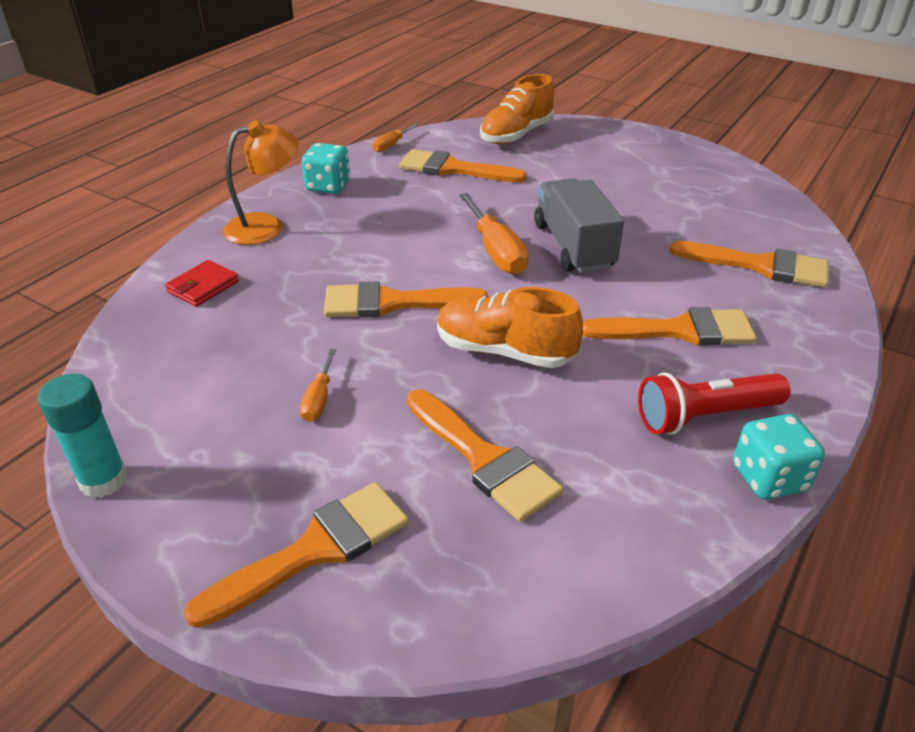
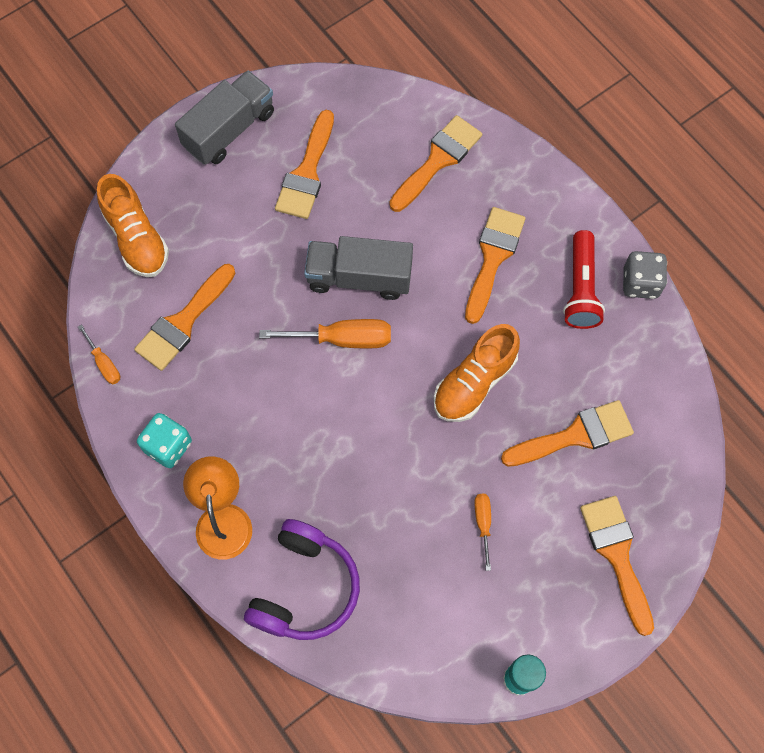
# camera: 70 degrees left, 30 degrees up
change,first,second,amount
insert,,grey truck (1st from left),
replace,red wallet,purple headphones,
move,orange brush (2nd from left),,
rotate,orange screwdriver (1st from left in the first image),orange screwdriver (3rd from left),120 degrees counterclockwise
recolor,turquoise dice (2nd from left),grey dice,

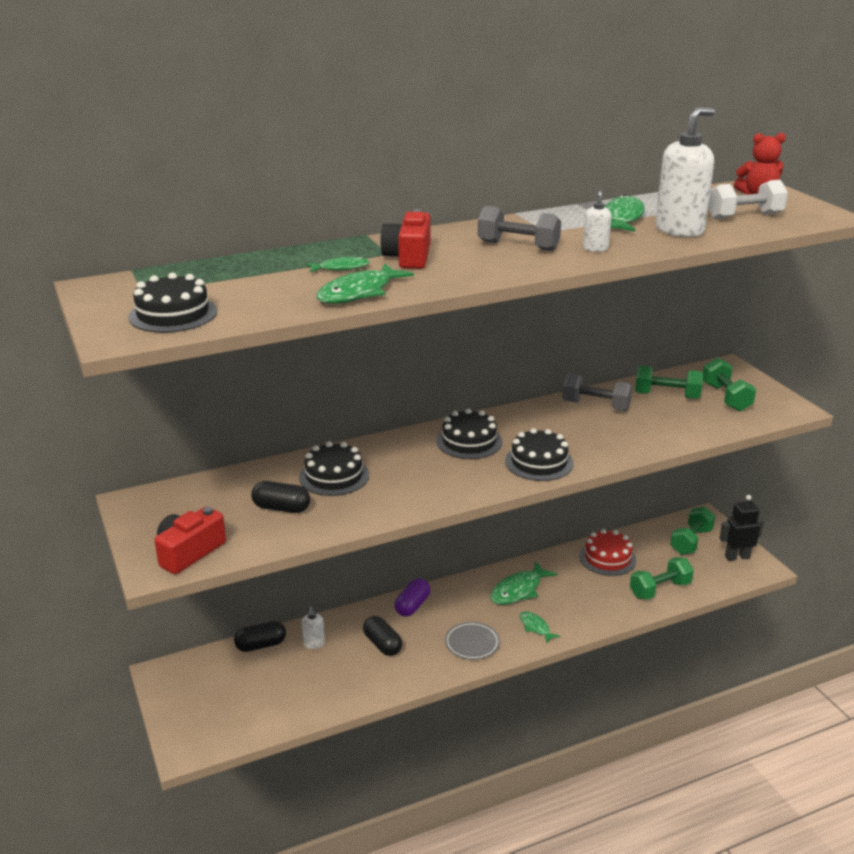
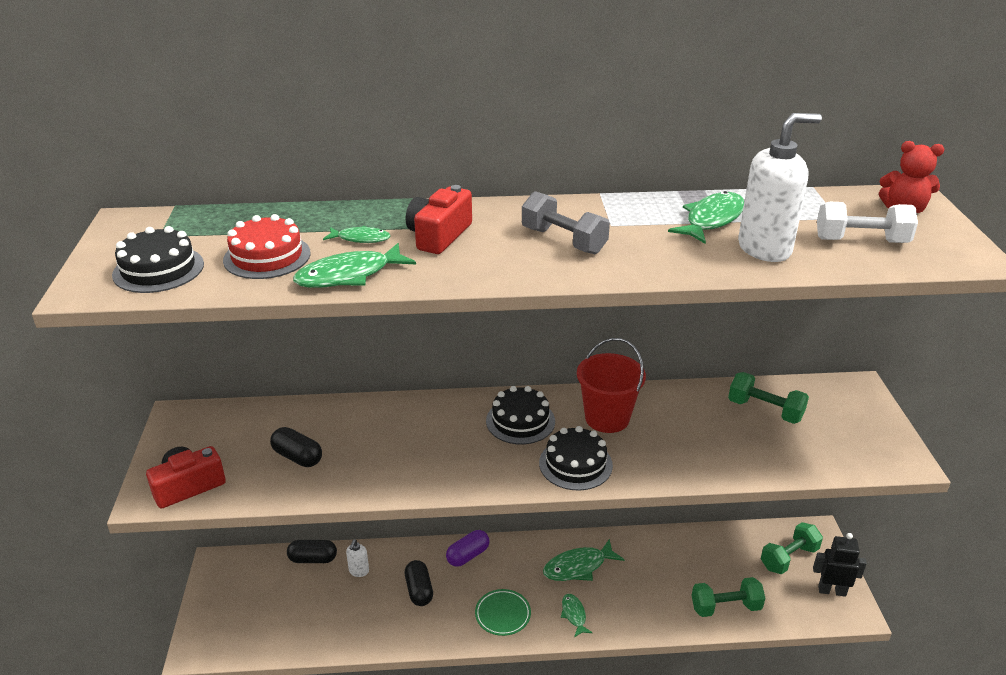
# camera: 20 degrees right, 5 degrees up
change,first,second,amount
move,red cake,,
recolor,grey plate,green plate,
insert,,red bucket,
delete,black cake (2nd from left),,
delete,grey dumbbell (2nd from left),,
delete,white soap dispenser (2nd from left),,
delete,green dumbbell (4th from left),,

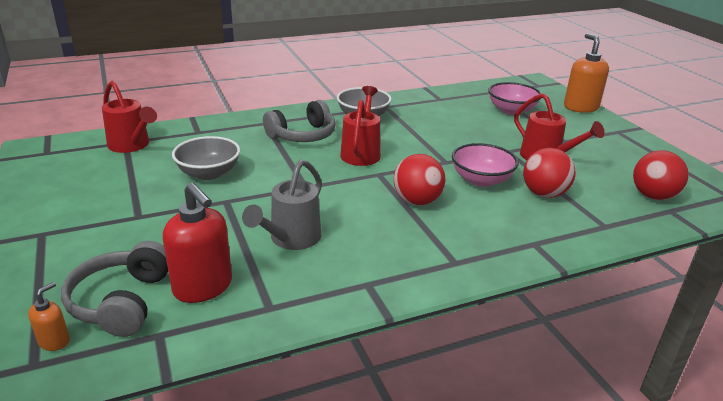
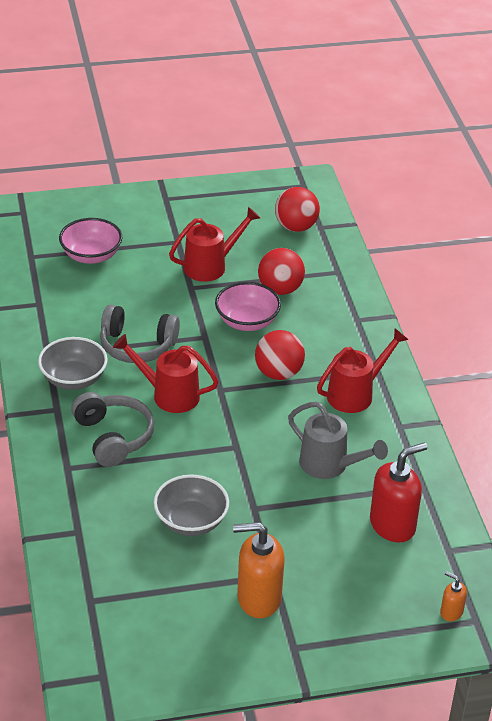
# camera: 80 degrees left, 10 degrees up
change,first,second,amount
move,grey headphones (1st from left in the first image),grey headphones (2nd from left),
move,orange soap dispenser (2nd from left in the first image),orange soap dispenser (1st from left),
move,red watering can (1st from left in the first image),red watering can (3rd from left),

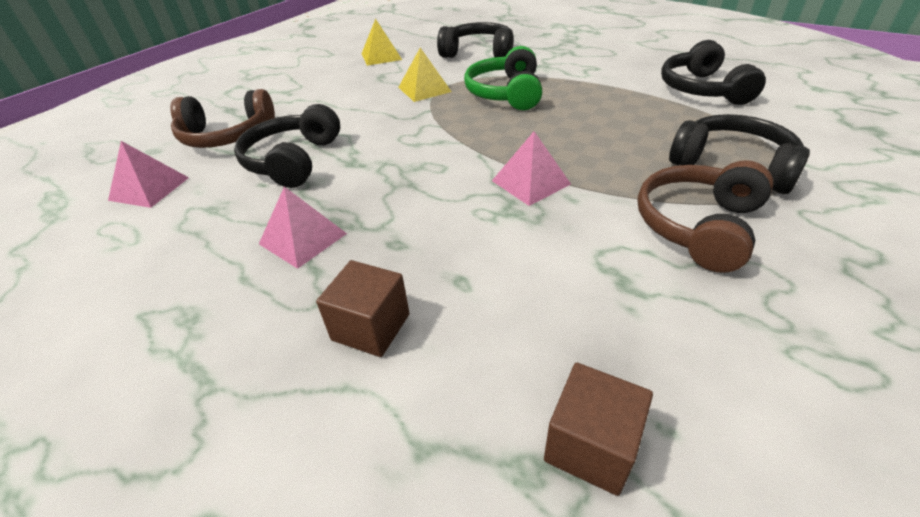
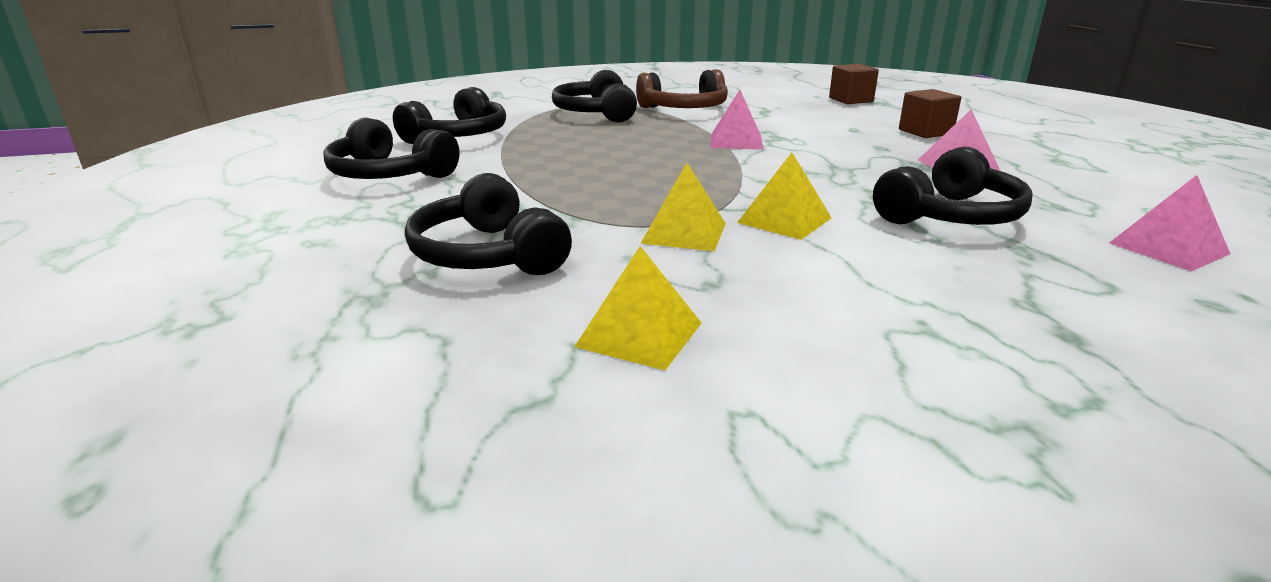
# camera: 140 degrees left, 15 degrees down
change,first,second,amount
insert,,black headphones (1st from left),
insert,,yellow pyramid (3rd from left),
delete,brown headphones (1st from left),,
delete,green headphones,,

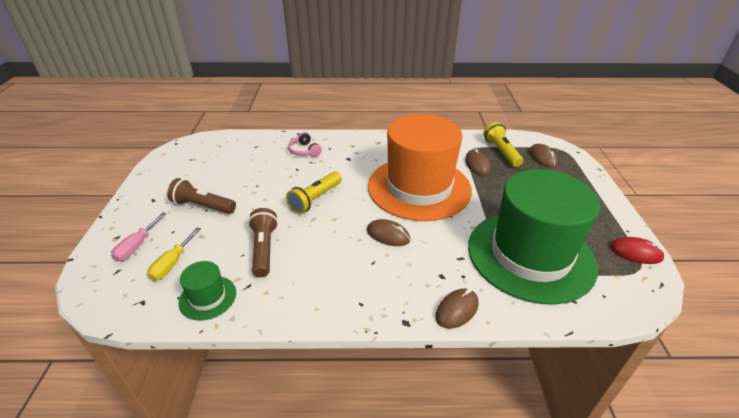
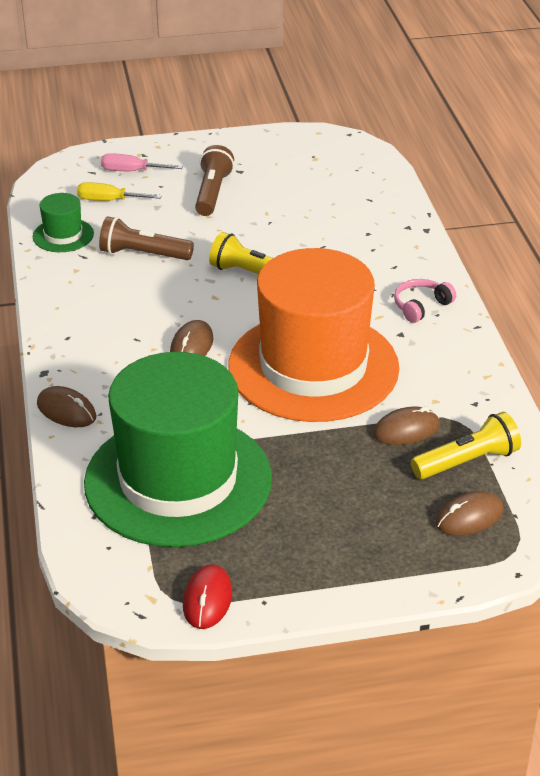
# camera: 80 degrees right, 0 degrees up
change,first,second,amount
rotate,brown flashlight (2nd from left in the first image),brown flashlight (1st from left),150 degrees counterclockwise
move,pink headphones,,

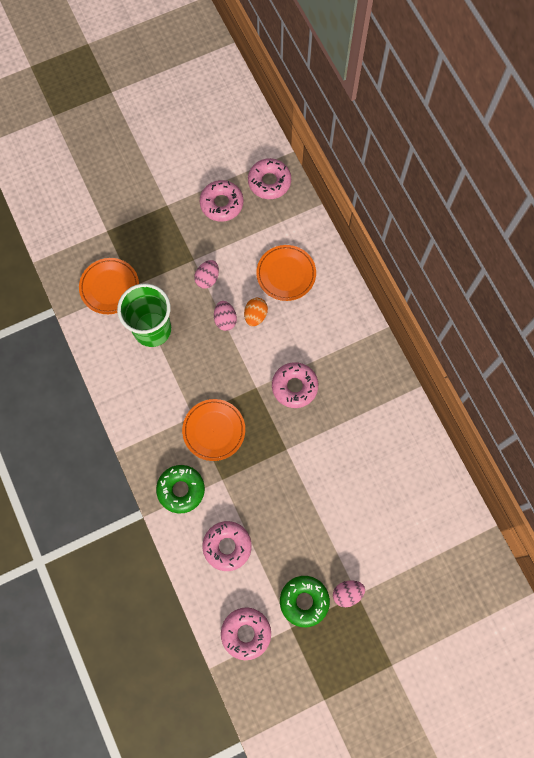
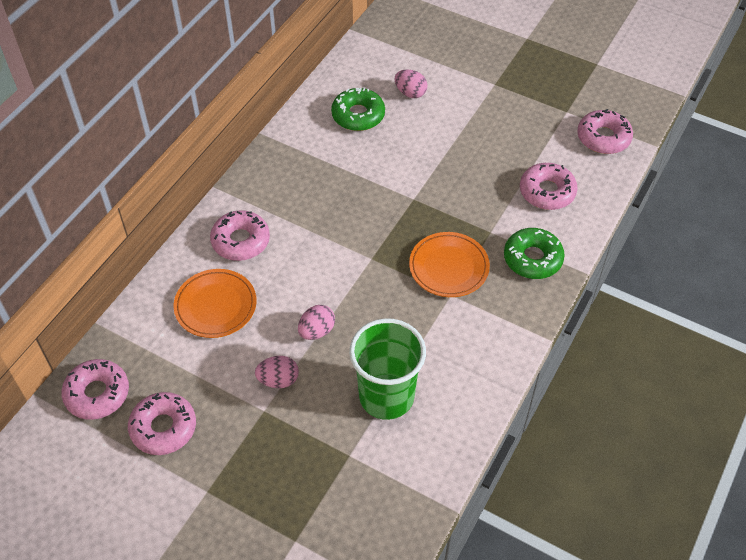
# camera: 125 degrees left, 20 degrees down
change,first,second,amount
move,pink donut (5th from left in the first image),pink donut (3rd from left),
move,green donut (2nd from left in the first image),green donut (1st from left),
move,pink egg (3rd from left),,
delete,orange plate (1st from left),,
delete,orange egg,,

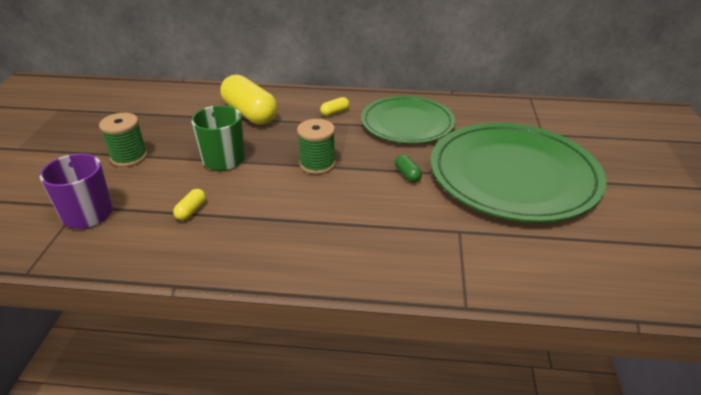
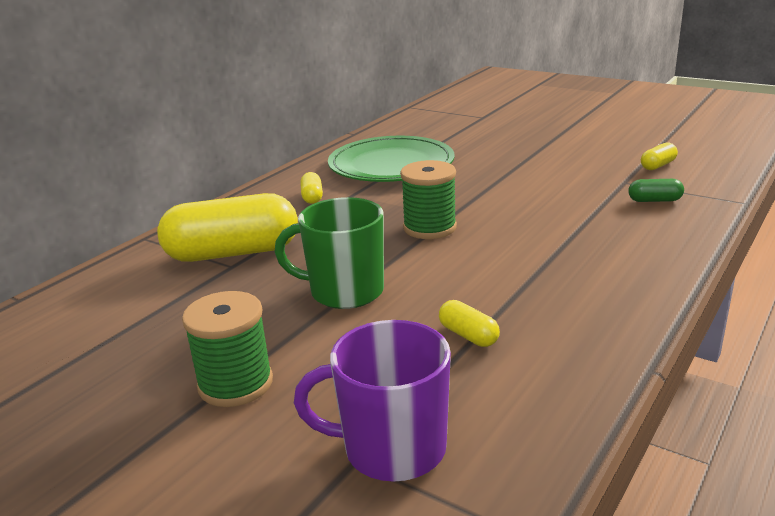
# camera: 60 degrees left, 10 degrees down
change,first,second,amount
move,green capsule,,
insert,,yellow capsule (4th from left),
delete,green plate (2nd from left),,

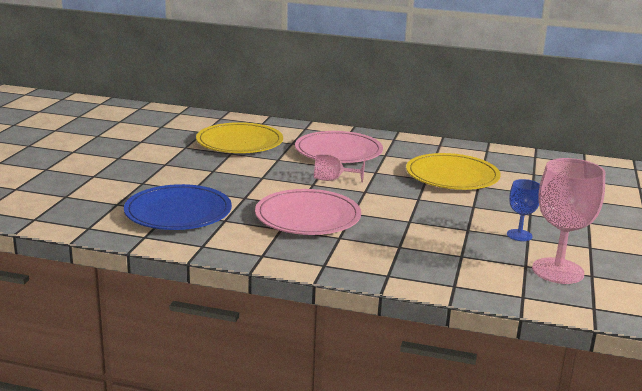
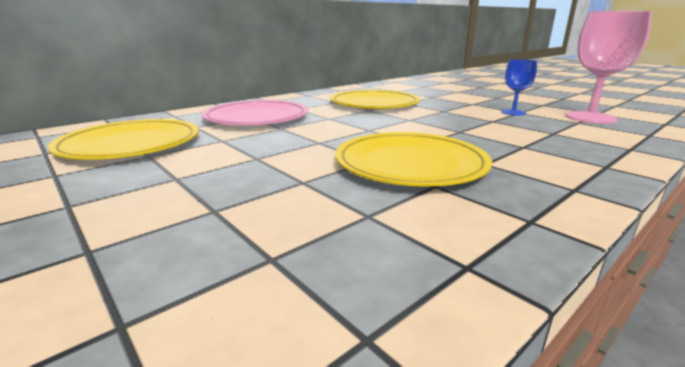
# camera: 55 degrees left, 0 degrees up
change,first,second,amount
recolor,pink plate (1st from left),yellow plate (3rd from left),
delete,blue plate,,
delete,pink goblet (1st from left),,

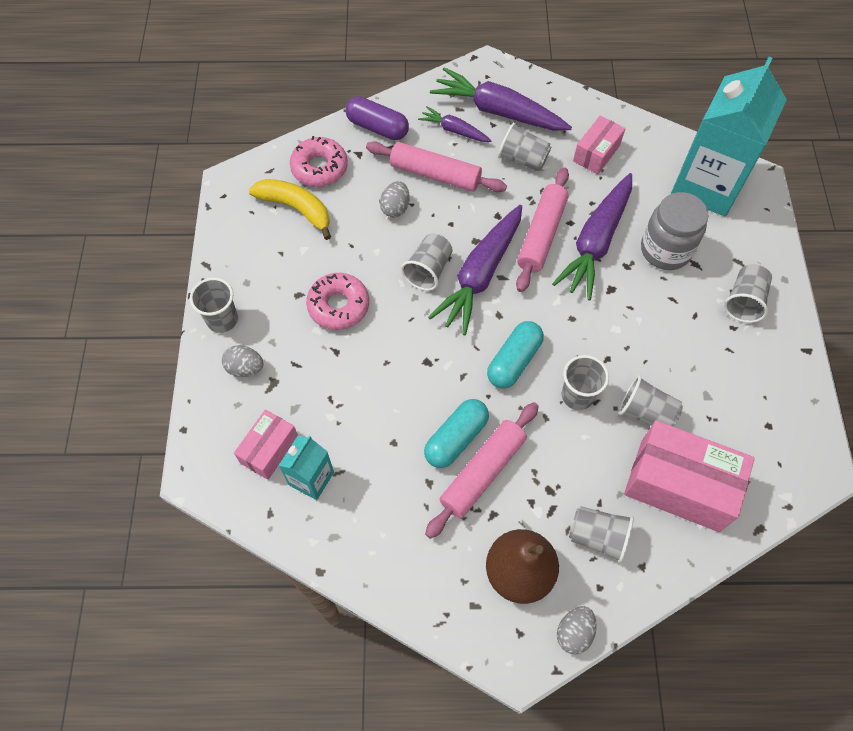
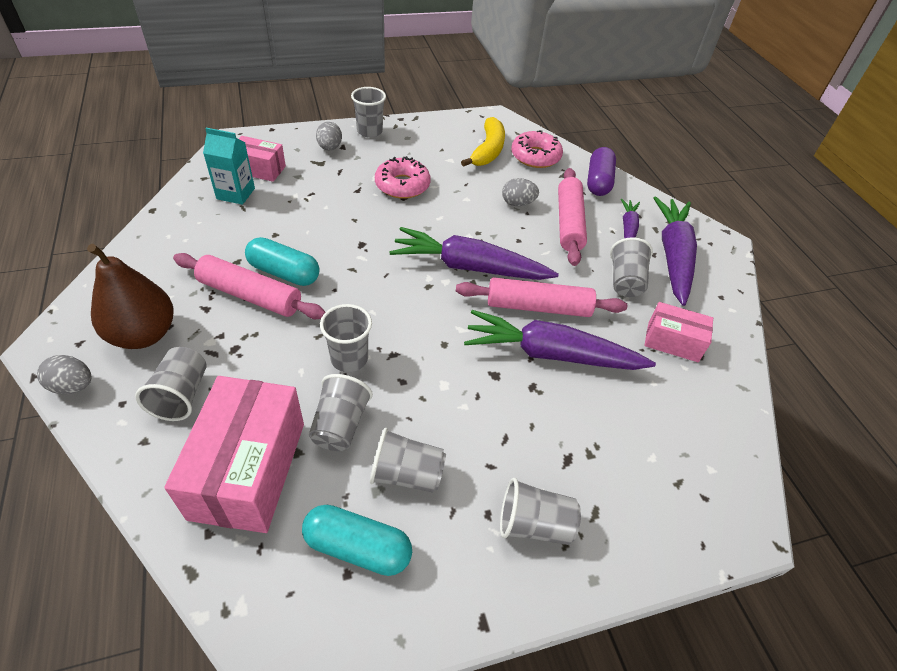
# camera: 70 degrees right, 15 degrees down
change,first,second,amount
move,turquoise capsule (2nd from left),,
move,grey cup (2nd from left in the first image),grey cup (5th from left),
delete,grey jar,,
delete,turquoise carton (2nd from left),,

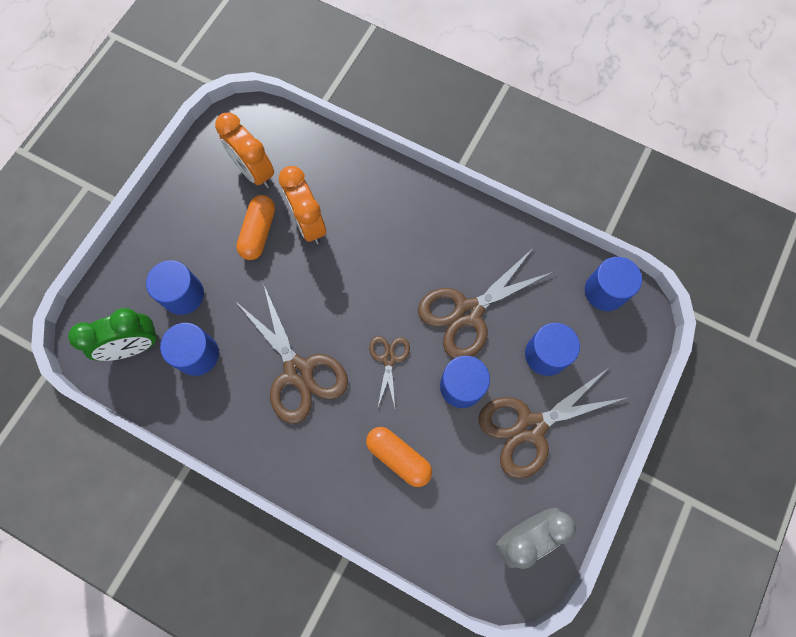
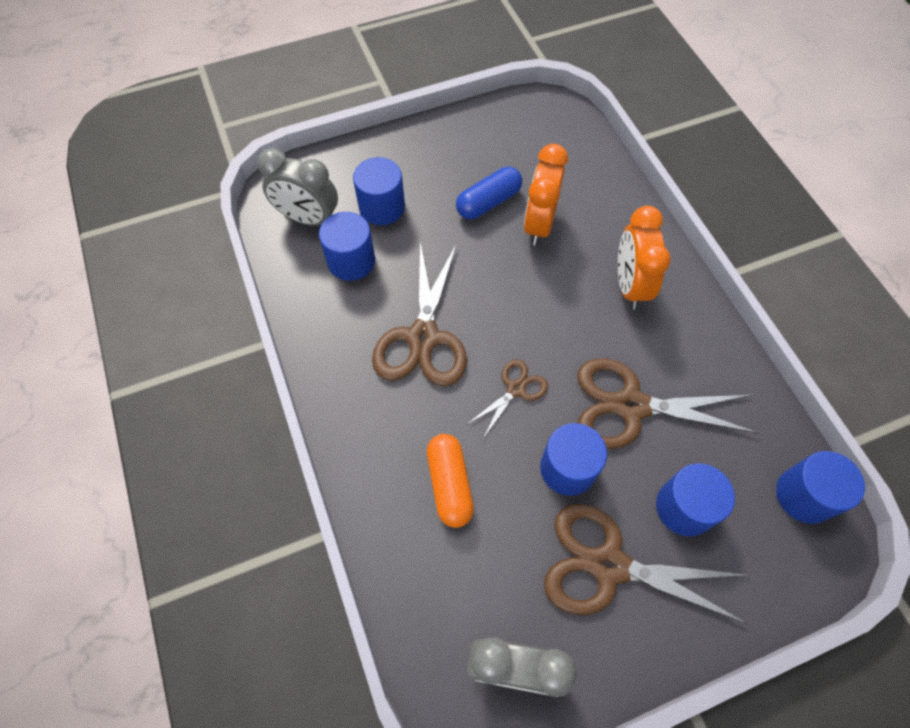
# camera: 40 degrees right, 10 degrees down
change,first,second,amount
recolor,green clock,grey clock (1st from left),
recolor,orange capsule (1st from left),blue capsule,
move,orange clock (1st from left in the first image),orange clock (2nd from left),

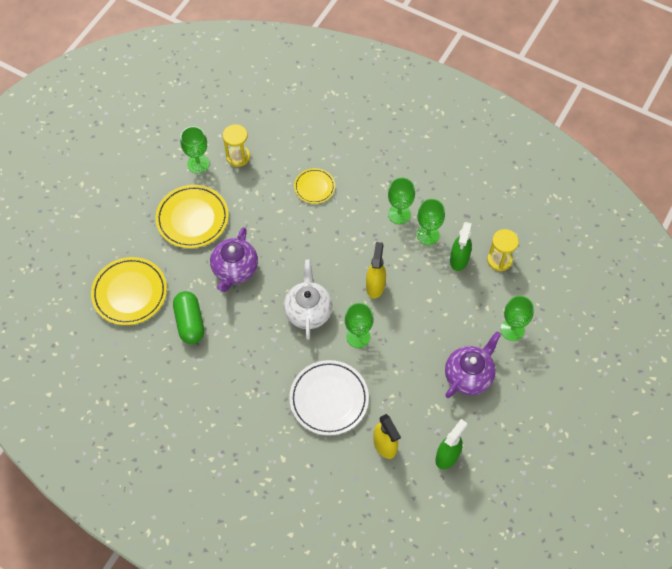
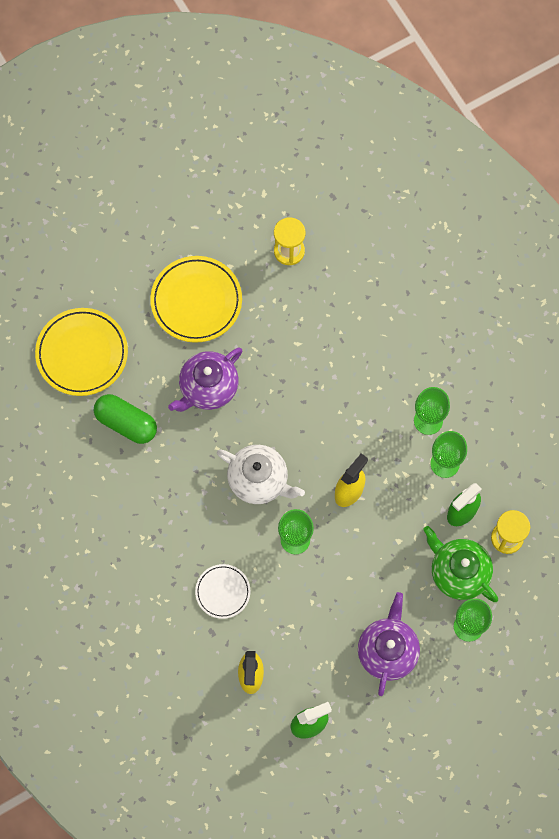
# camera: 30 degrees right, 10 degrees up
change,first,second,amount
rotate,green capsule,,75 degrees counterclockwise
resize,white plate,,x0.57
rotate,white teapot,,90 degrees clockwise
rotate,purple teapot (2nd from left),,60 degrees counterclockwise
insert,,green teapot,
delete,green goblet (1st from left),,
delete,yellow plate (3rd from left),,

